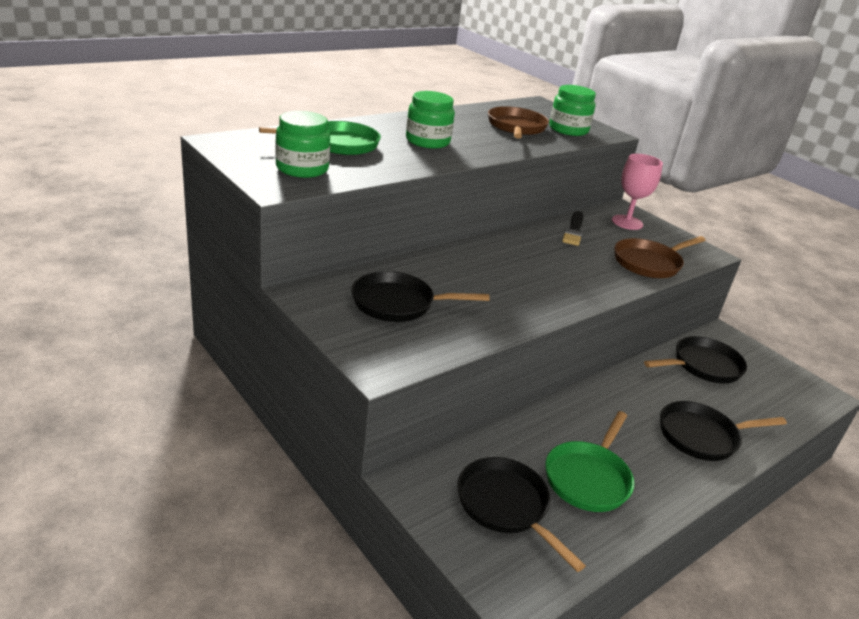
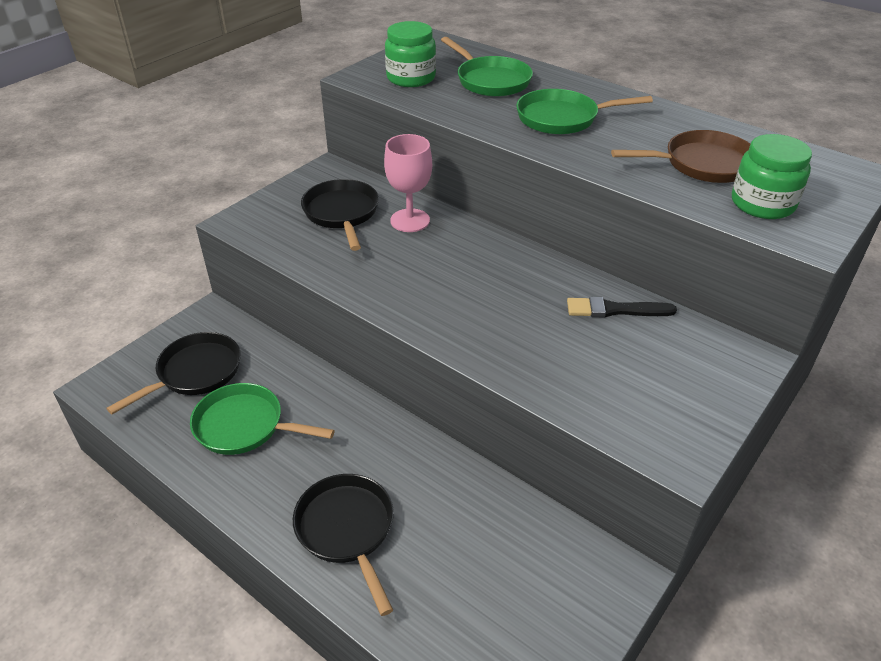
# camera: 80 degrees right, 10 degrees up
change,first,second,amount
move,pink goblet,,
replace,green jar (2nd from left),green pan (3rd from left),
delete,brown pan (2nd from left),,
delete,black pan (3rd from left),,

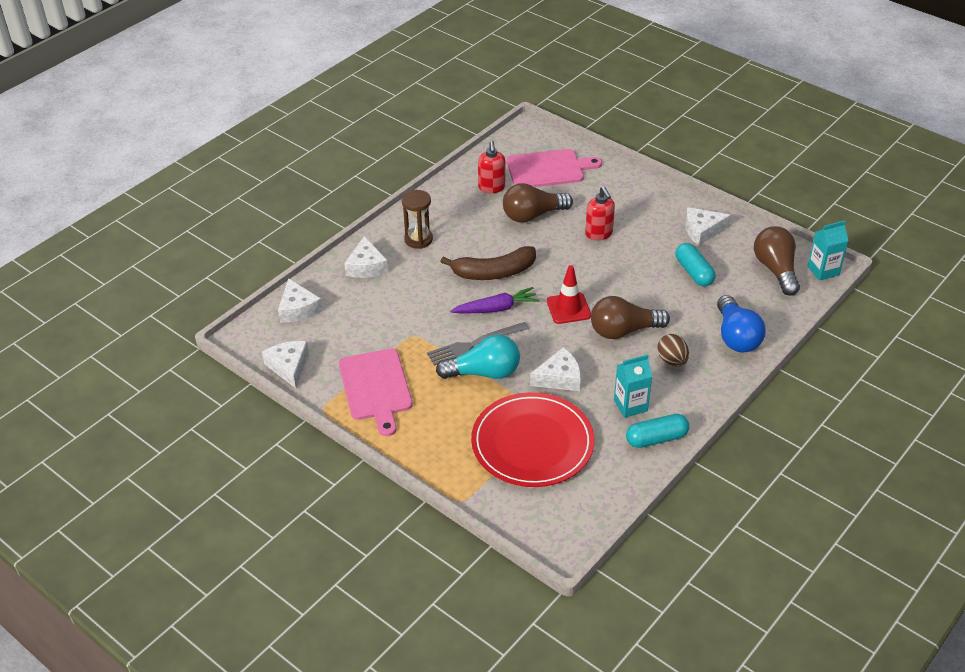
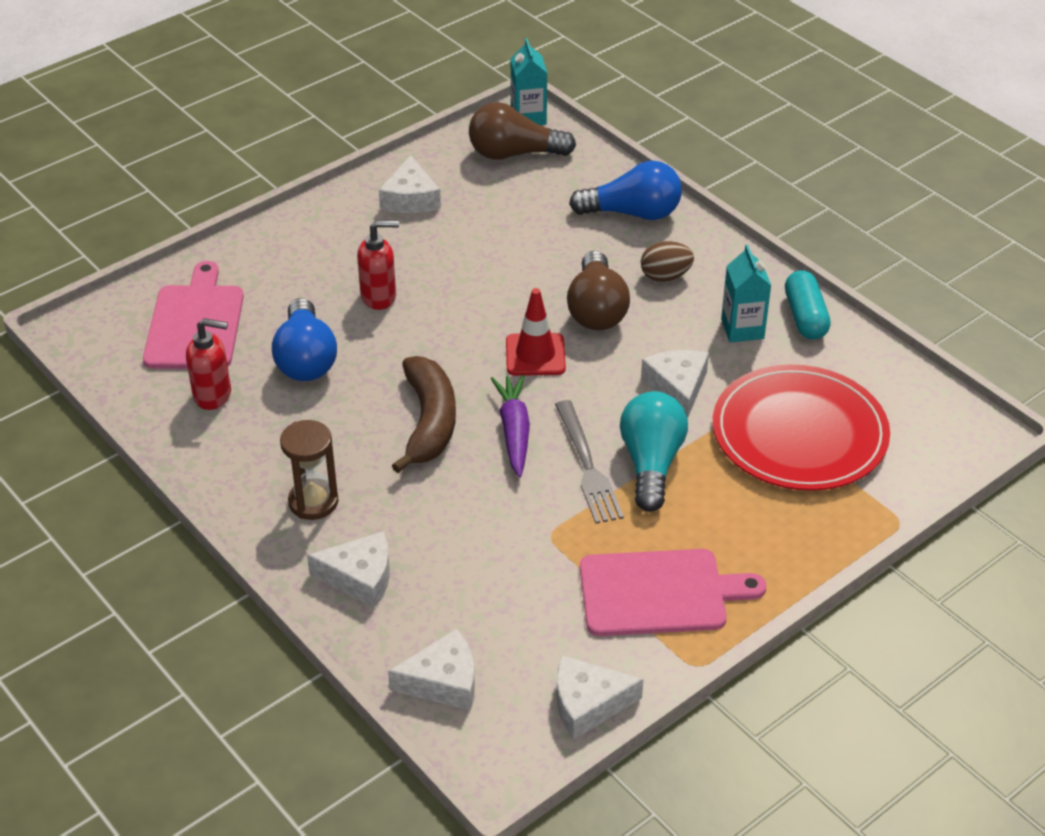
# camera: 80 degrees left, 0 degrees up
change,first,second,amount
recolor,brown light bulb (1st from left),blue light bulb (1st from left),
delete,turquoise capsule (2nd from left),,

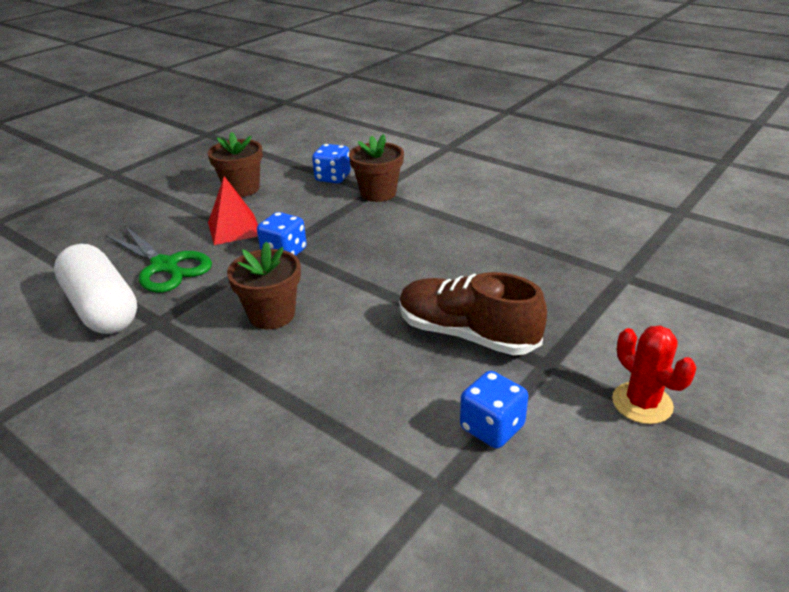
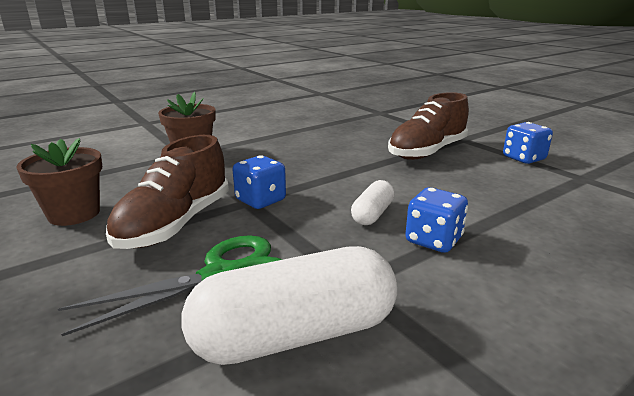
# camera: 75 degrees left, 10 degrees down
change,first,second,amount
replace,red pyramid,brown shoe (1st from left),
replace,brown flower pot (2nd from left),white capsule (2nd from left),
move,blue dice (2nd from left),,
delete,red cactus,,

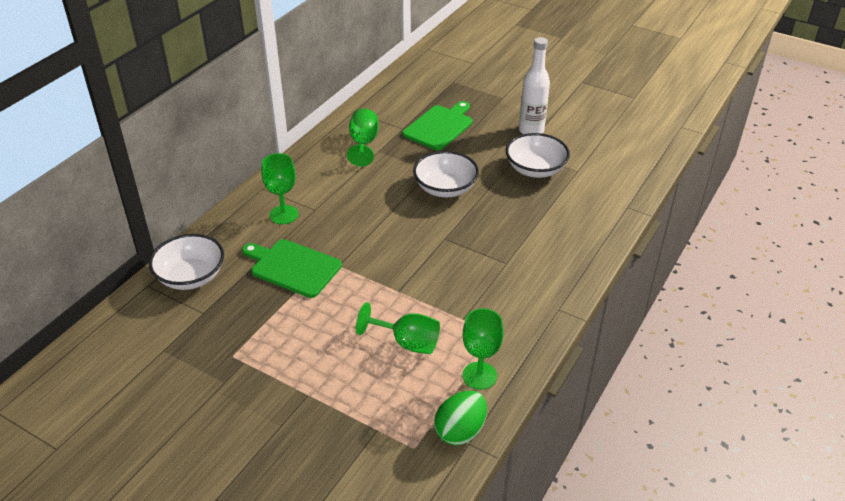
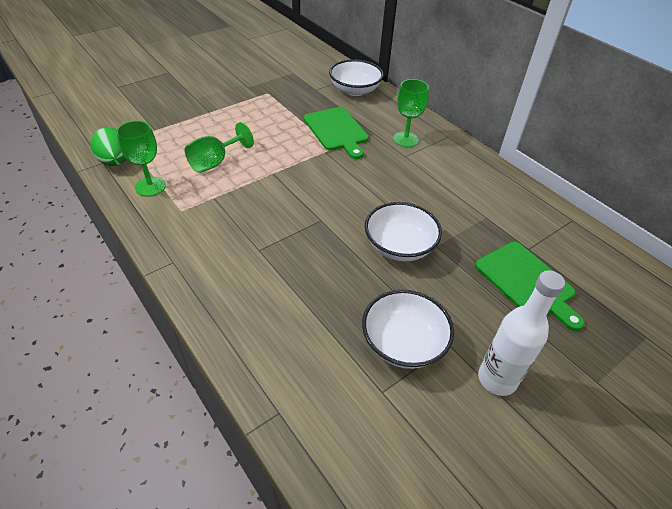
# camera: 110 degrees right, 5 degrees up
change,first,second,amount
rotate,green cutting board (1st from left),,105 degrees clockwise
delete,green goblet (2nd from left),,

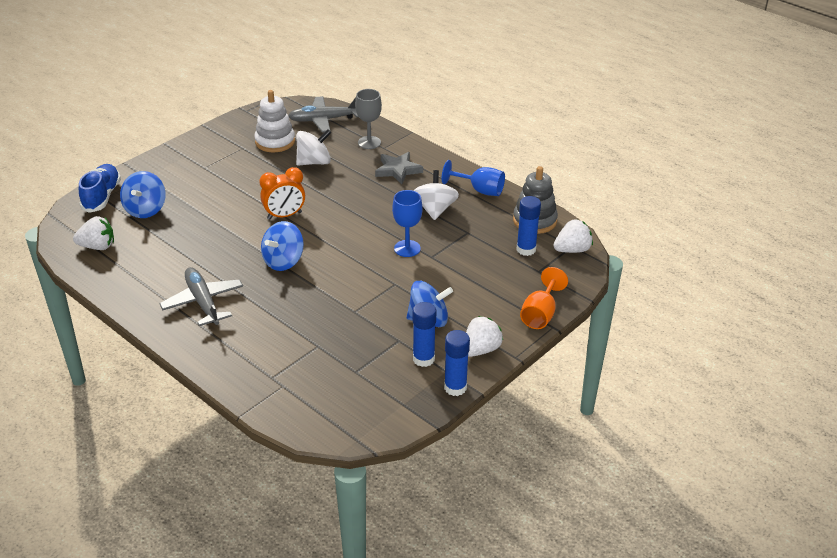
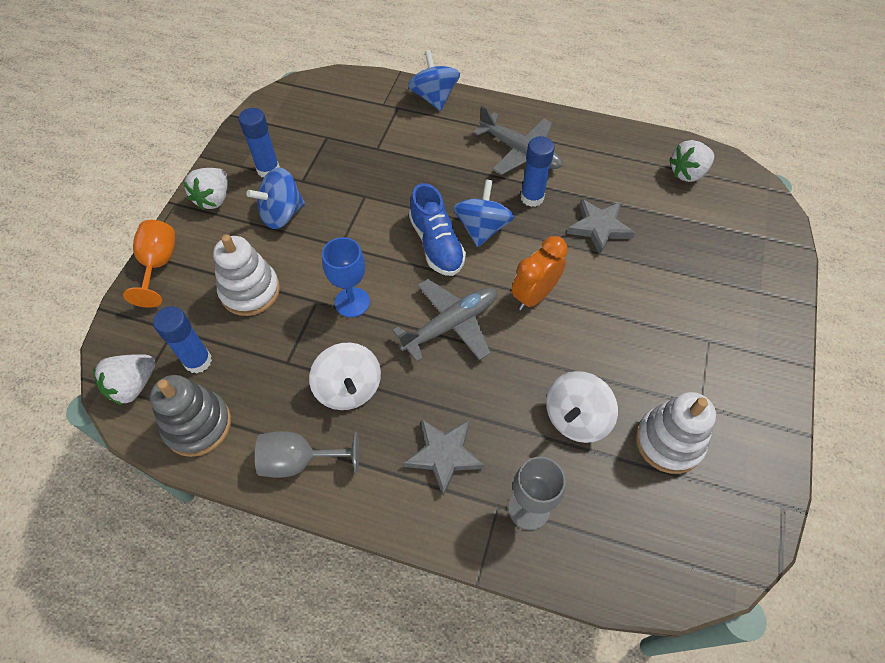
# camera: 155 degrees right, 20 degrees up
change,first,second,amount
insert,,white stacking toy (1st from left),
recolor,blue goblet (2nd from left),grey goblet (1st from left),
move,grey plane (2nd from left in the first image),grey plane (1st from left),
move,blue spinning top (1st from left in the first image),blue spinning top (2nd from left),
move,blue shoe,,
move,blue glue stick (2nd from left in the first image),blue glue stick (3rd from left),
insert,,grey star (2nd from left),

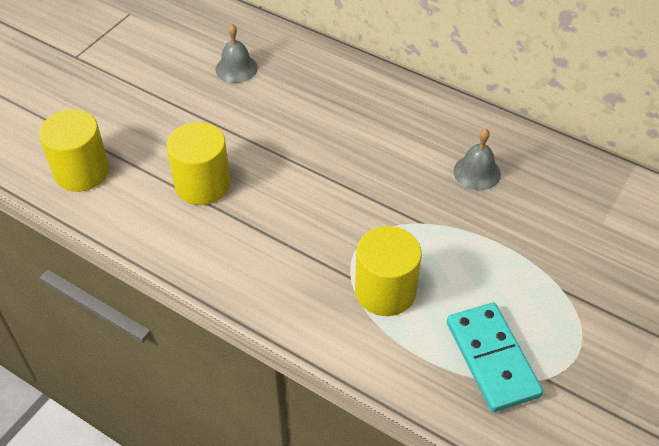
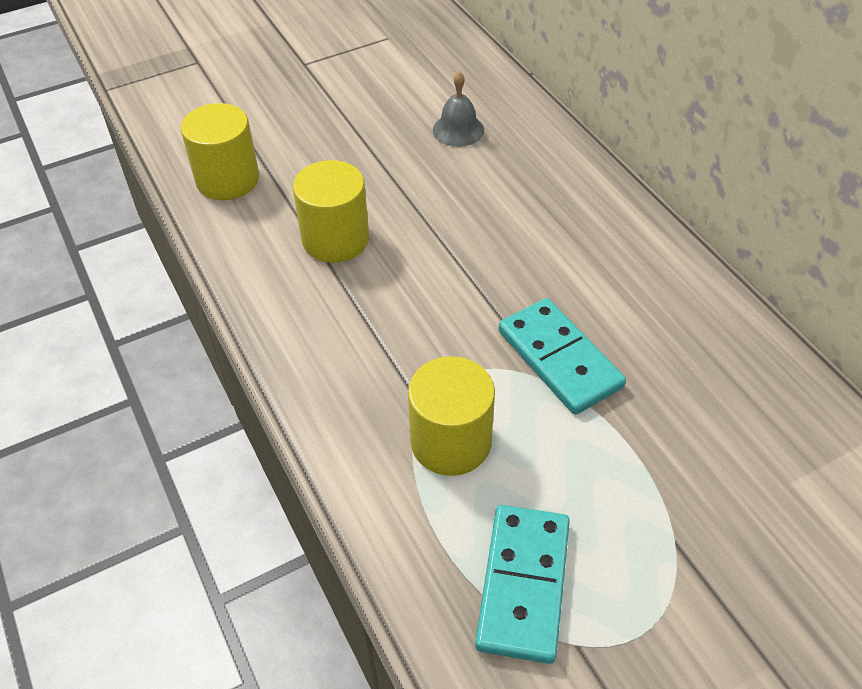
# camera: 30 degrees right, 0 degrees up
change,first,second,amount
insert,,turquoise domino (2nd from left),
delete,grey bell (2nd from left),,

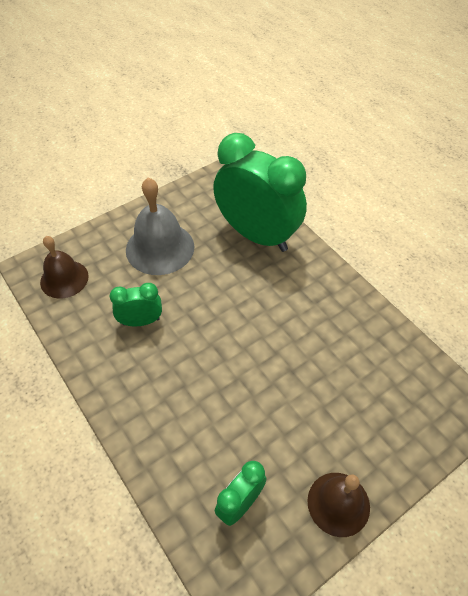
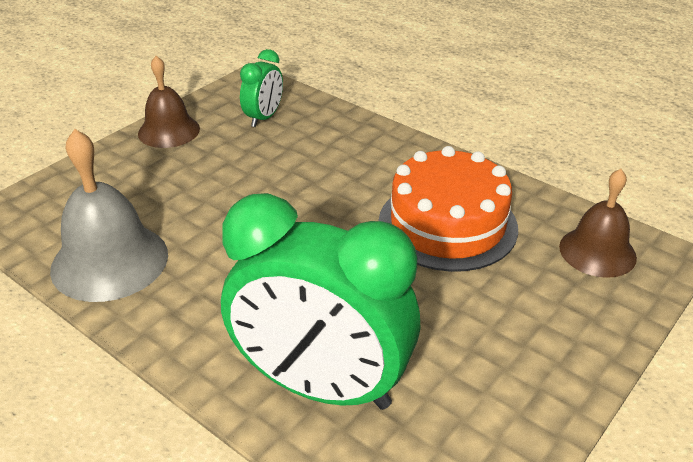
# camera: 165 degrees right, 15 degrees down
change,first,second,amount
move,grey bell,,
replace,green clock (1st from left),orange cake,

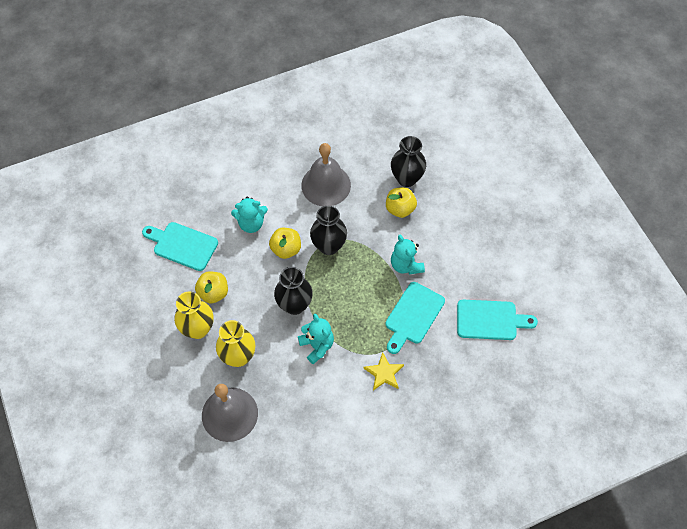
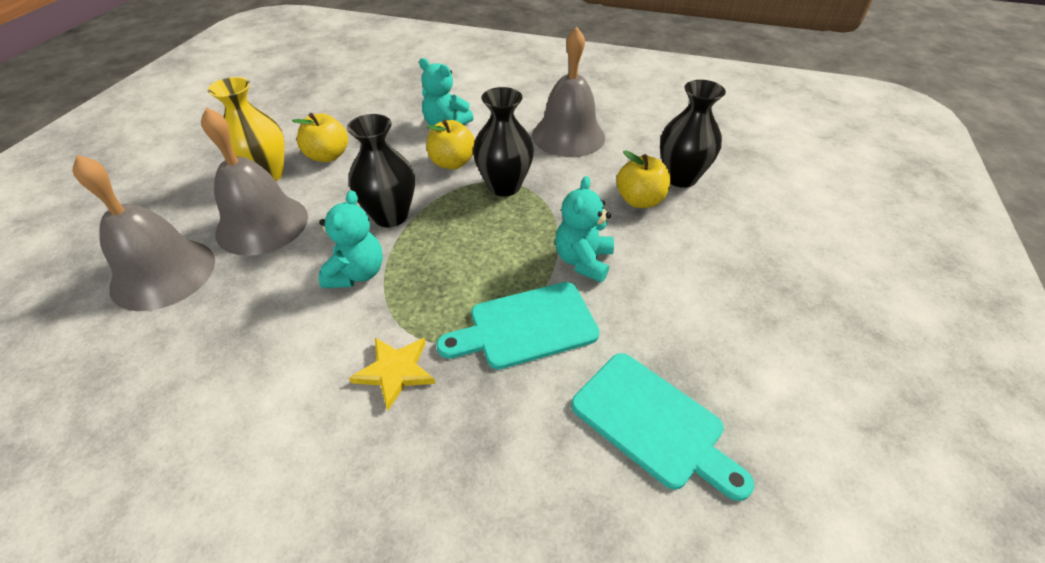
# camera: 40 degrees right, 15 degrees down
change,first,second,amount
replace,yellow vase (2nd from left),grey bell (2nd from left),
delete,turquoise cutting board (1st from left),,

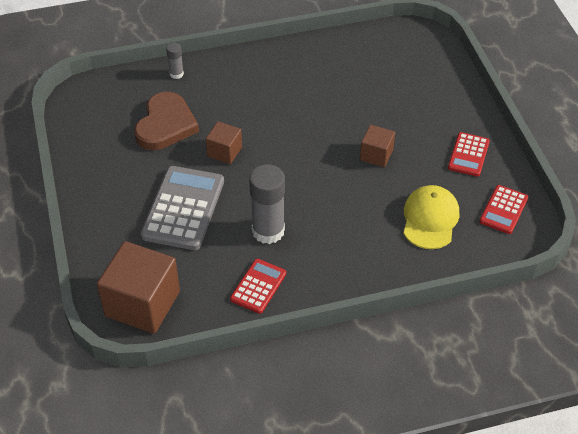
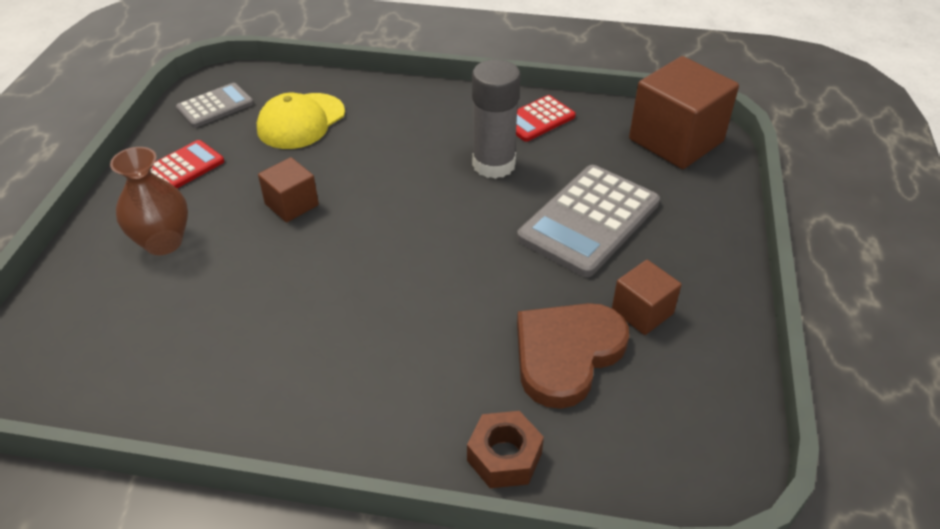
# camera: 155 degrees left, 5 degrees down
change,first,second,amount
insert,,brown vase,
recolor,red calculator (3rd from left),grey calculator (1st from left),
replace,grey glue stick (1st from left),brown nut,
move,brown cube (2nd from left),,

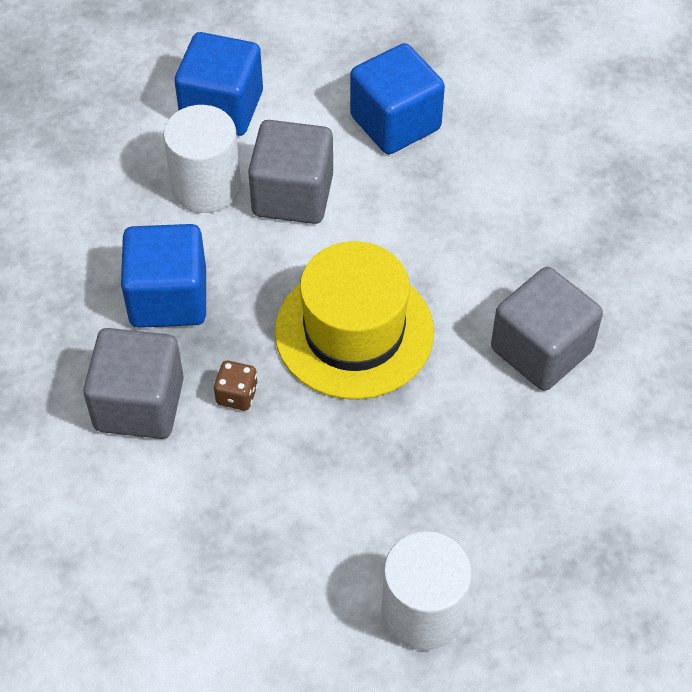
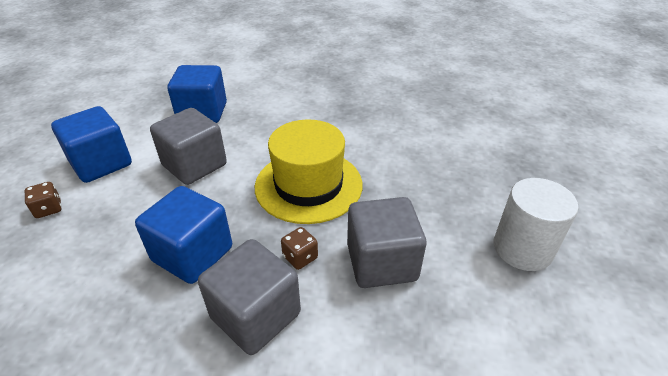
# camera: 55 degrees left, 15 degrees down
change,first,second,amount
insert,,brown dice (1st from left),
move,grey cube (3rd from left),,
delete,white cylinder (1st from left),,

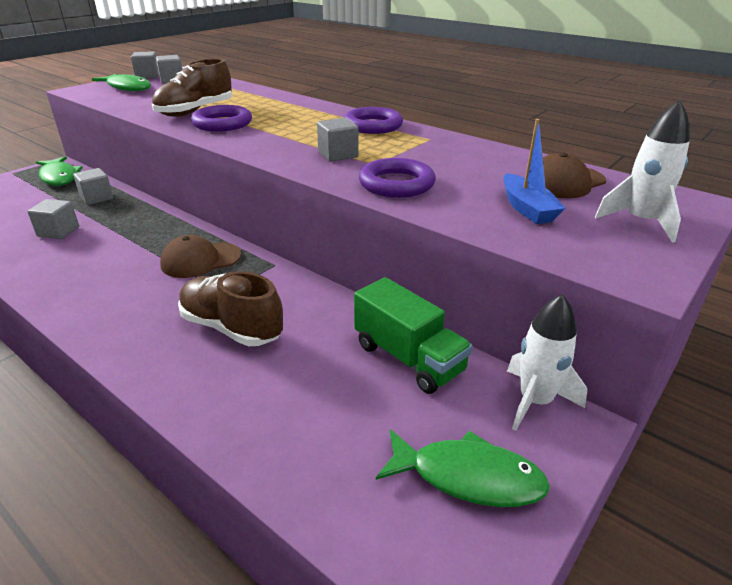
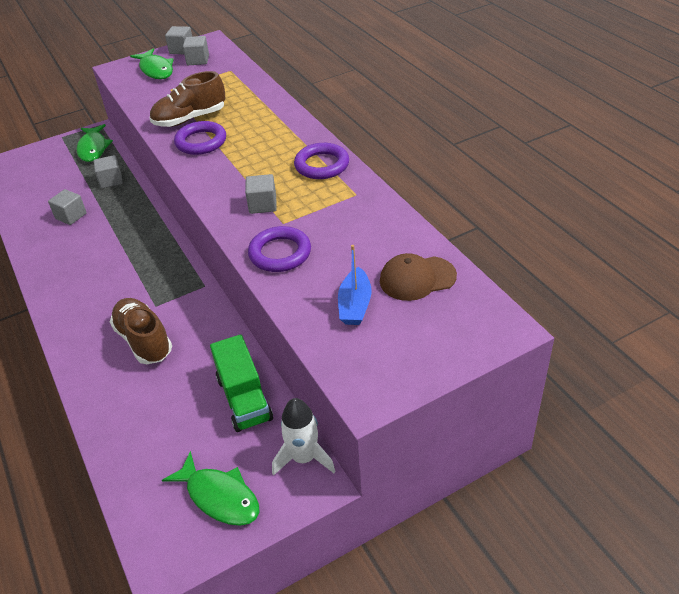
# camera: 25 degrees right, 10 degrees up
change,first,second,amount
delete,brown cap (1st from left),,
delete,white rocket (2nd from left),,

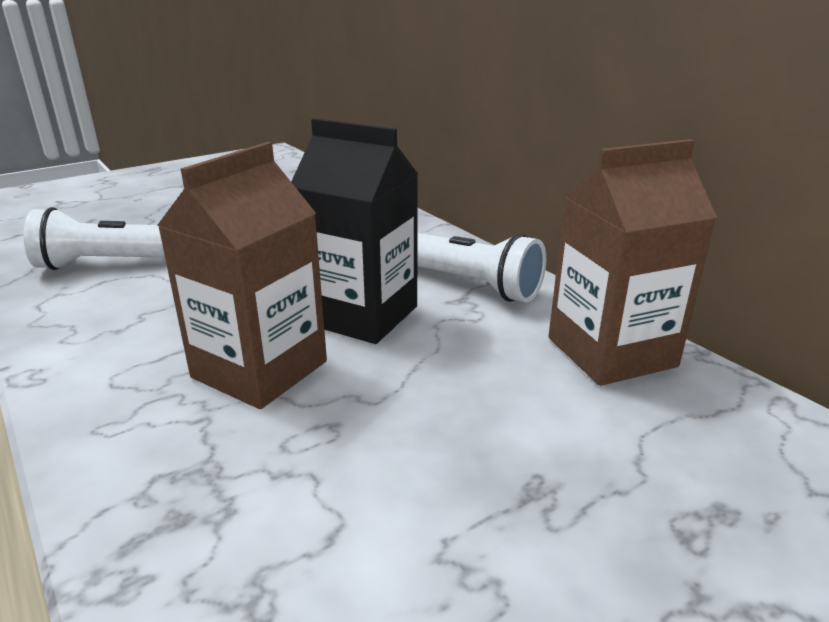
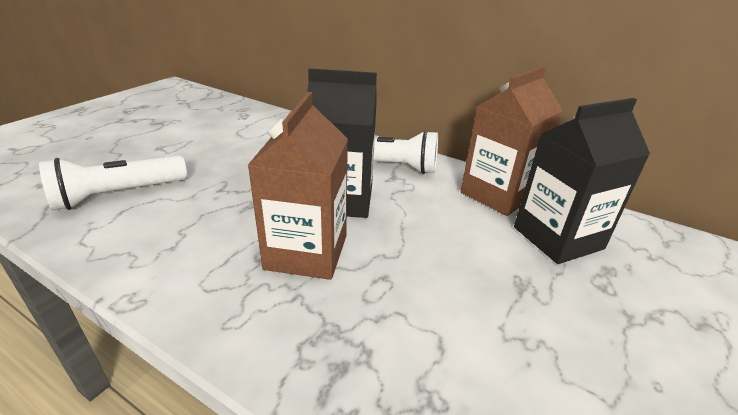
# camera: 25 degrees left, 5 degrees up
change,first,second,amount
insert,,black carton (2nd from left),

